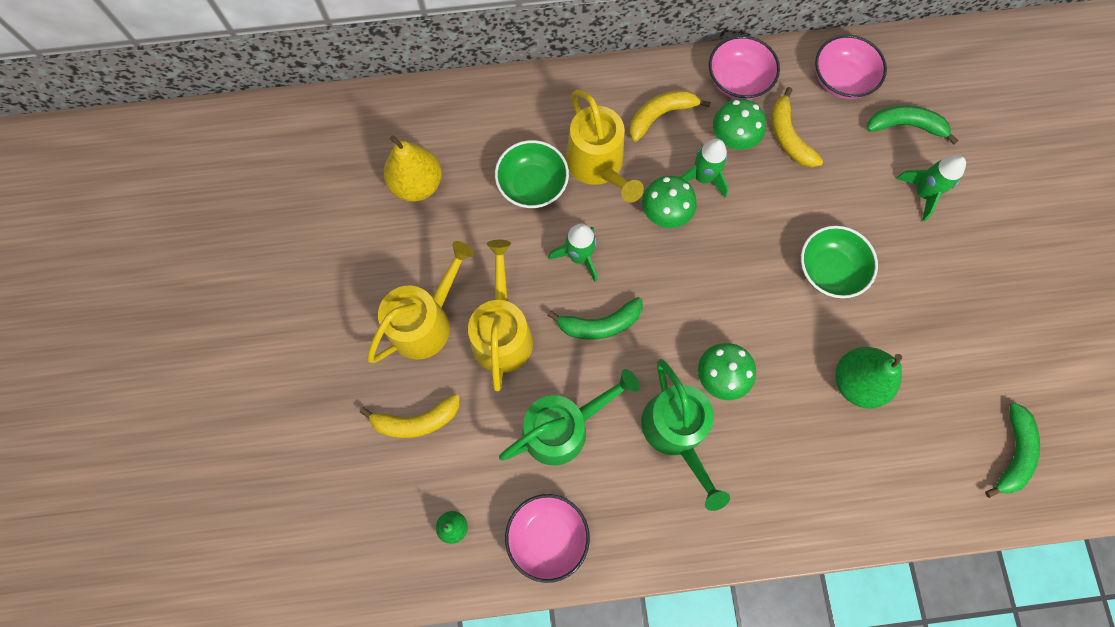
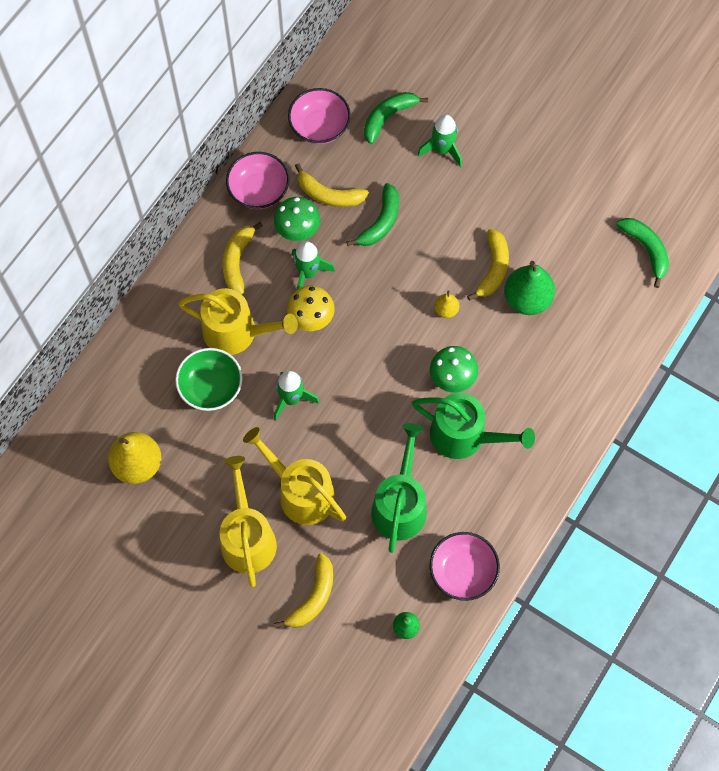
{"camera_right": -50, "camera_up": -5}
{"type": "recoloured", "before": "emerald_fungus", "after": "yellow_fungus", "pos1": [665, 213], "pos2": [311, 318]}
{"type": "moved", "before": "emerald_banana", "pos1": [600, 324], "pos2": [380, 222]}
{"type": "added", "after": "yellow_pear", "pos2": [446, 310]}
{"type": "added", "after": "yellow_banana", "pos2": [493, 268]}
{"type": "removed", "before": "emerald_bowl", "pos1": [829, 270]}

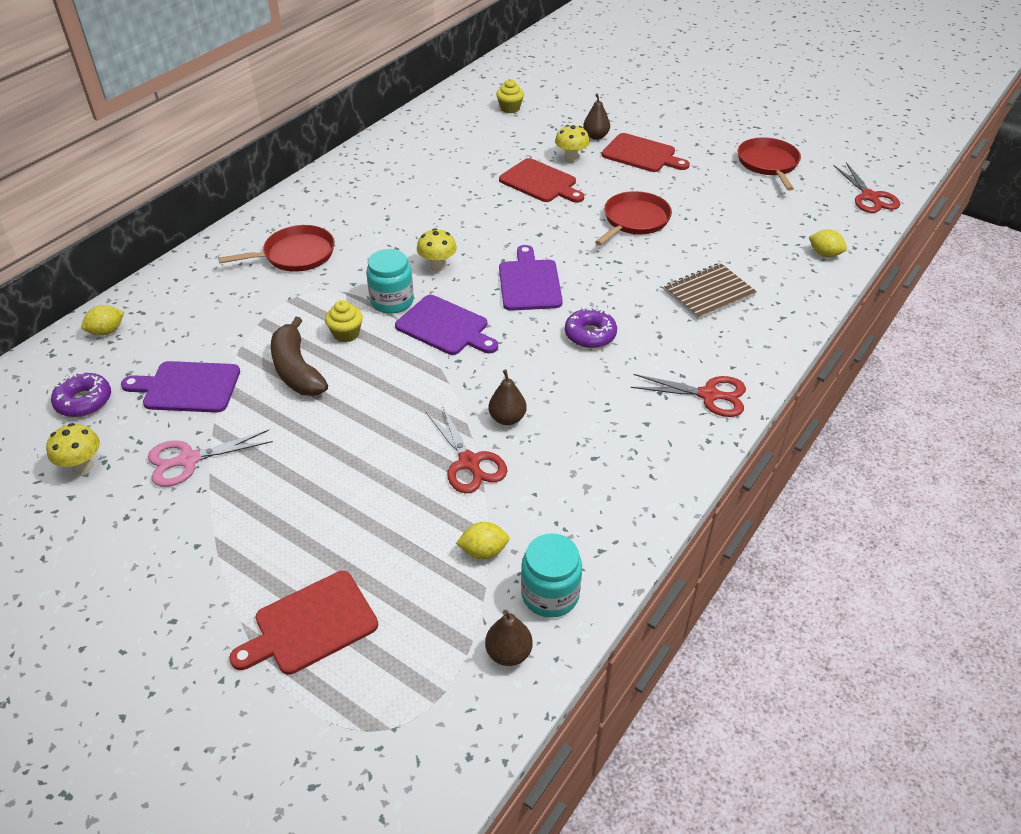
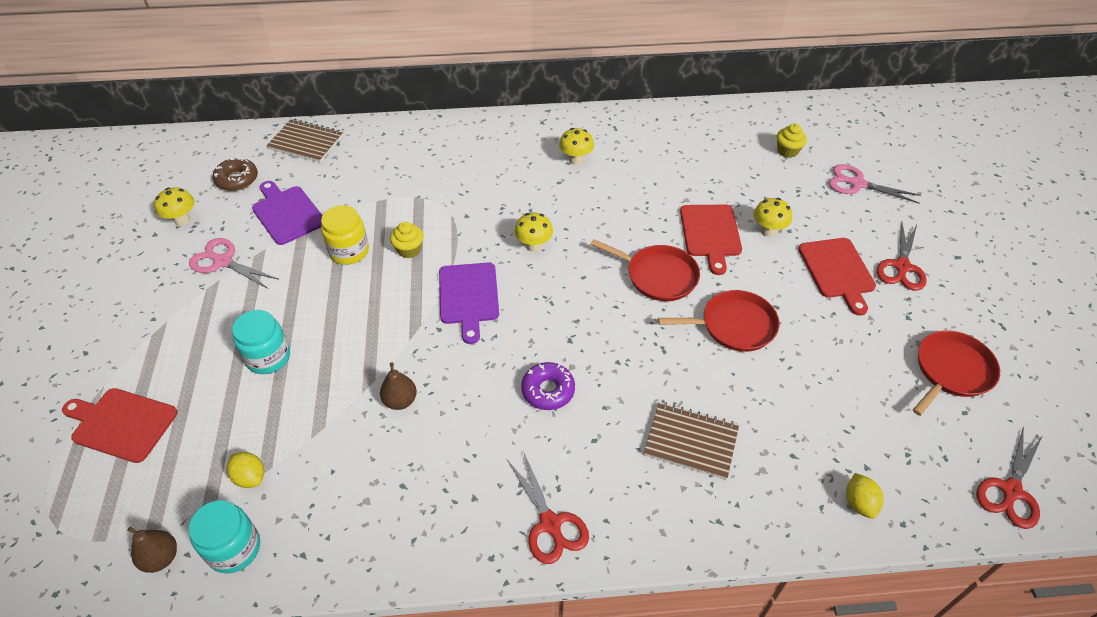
{"camera_right": 50, "camera_up": 5}
{"type": "recoloured", "before": "purple_donut", "after": "dark_brown_donut", "pos1": [84, 401], "pos2": [237, 179]}
{"type": "moved", "before": "turquoise_jar", "pos1": [392, 301], "pos2": [268, 357]}
{"type": "replaced", "before": "yellow_lemon", "after": "dark_brown_exercise_book", "pos1": [107, 331], "pos2": [306, 142]}
{"type": "replaced", "before": "dark_brown_banana", "after": "yellow_jar", "pos1": [296, 370], "pos2": [349, 251]}
{"type": "added", "after": "yellow_fungus", "pos2": [576, 160]}
{"type": "moved", "before": "red_frying_pan", "pos1": [295, 254], "pos2": [658, 276]}
{"type": "added", "after": "rose-pink_pair_of_scissors", "pos2": [857, 184]}
{"type": "moved", "before": "red_pair_of_scissors", "pos1": [469, 462], "pos2": [902, 266]}
{"type": "removed", "before": "purple_bread_board", "pos1": [529, 283]}
{"type": "removed", "before": "dark_brown_pear", "pos1": [595, 136]}

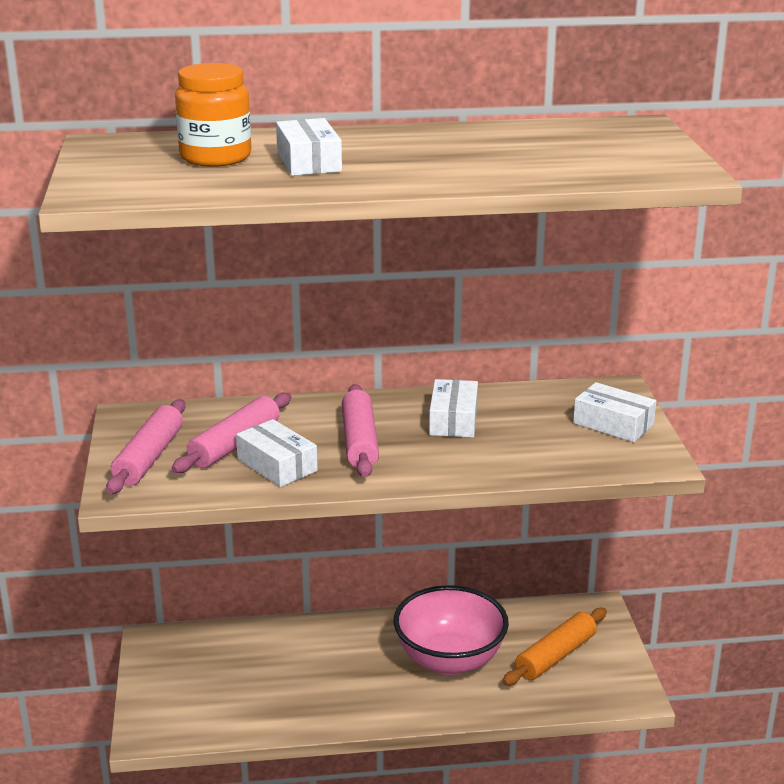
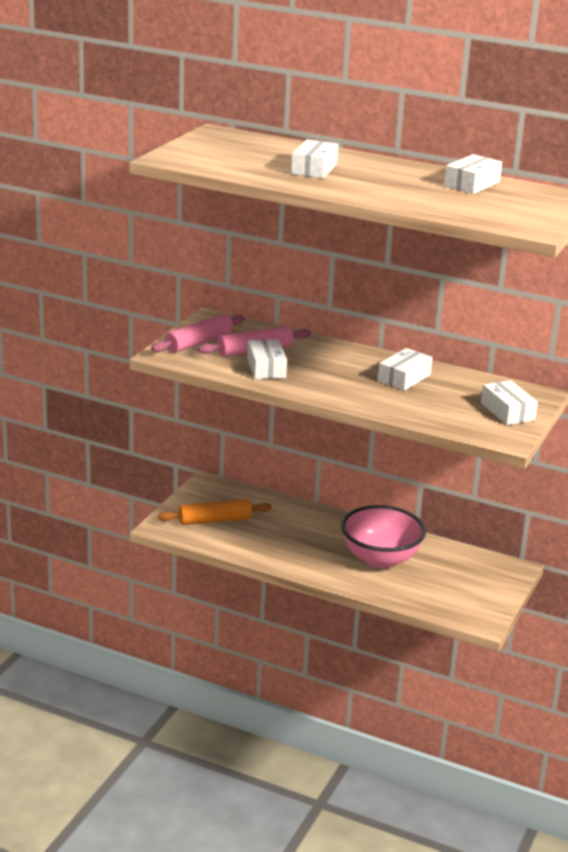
{"camera_right": 30, "camera_up": 0}
{"type": "moved", "before": "bright_orange_rolling_pin", "pos1": [555, 656], "pos2": [214, 520]}
{"type": "added", "after": "white_package", "pos2": [472, 184]}
{"type": "removed", "before": "bright_orange_jar", "pos1": [215, 157]}
{"type": "removed", "before": "rose-pink_rolling_pin", "pos1": [360, 441]}

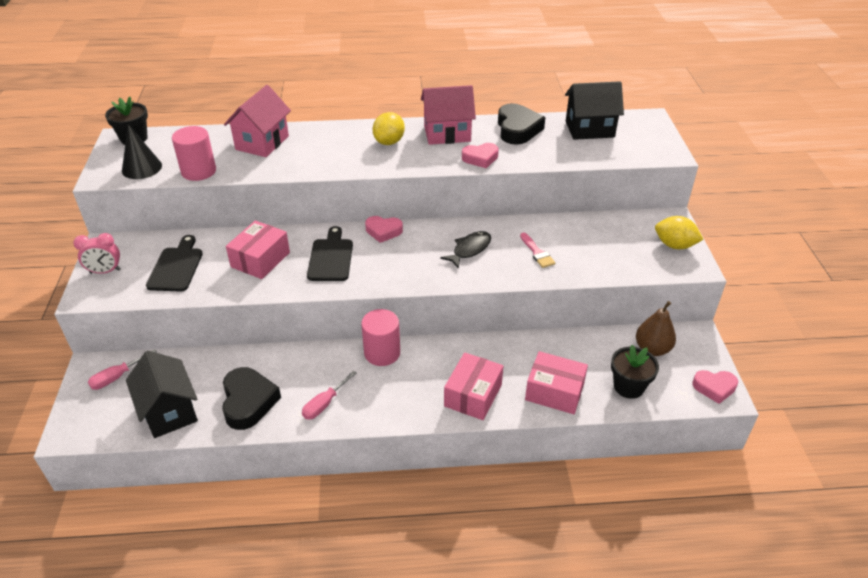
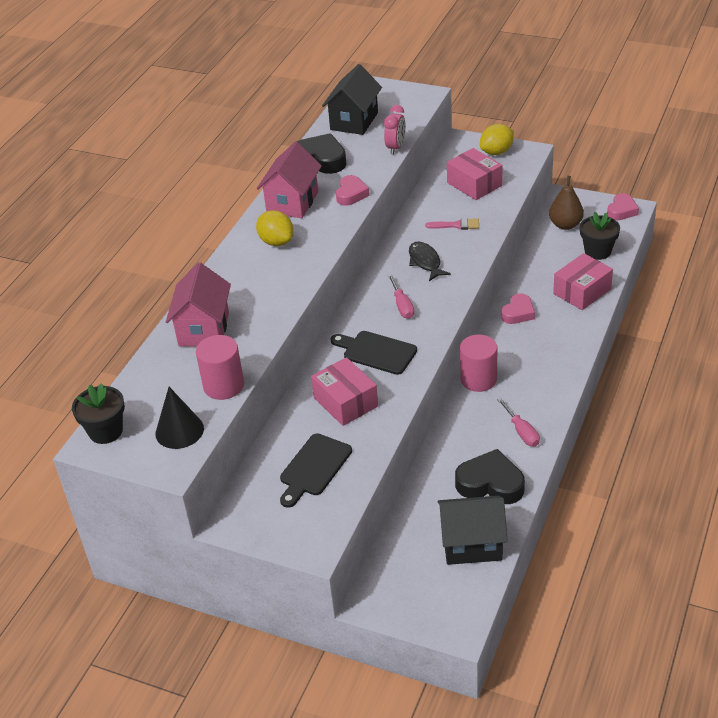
{"camera_right": -60, "camera_up": 0}
{"type": "turned", "before": "rose-pink_toy_house", "pos1": [262, 143], "pos2": [204, 329], "turn": 45}
{"type": "turned", "before": "ebony_bread_board", "pos1": [176, 267], "pos2": [314, 468], "turn": -90}
{"type": "moved", "before": "rose-pink_alarm_clock", "pos1": [105, 271], "pos2": [395, 148]}
{"type": "moved", "before": "rose-pink_hand_screwdriver", "pos1": [117, 377], "pos2": [402, 305]}
{"type": "moved", "before": "rose-pink_package", "pos1": [473, 395], "pos2": [474, 184]}
{"type": "moved", "before": "rose-pink_heart_shape", "pos1": [383, 231], "pos2": [518, 313]}

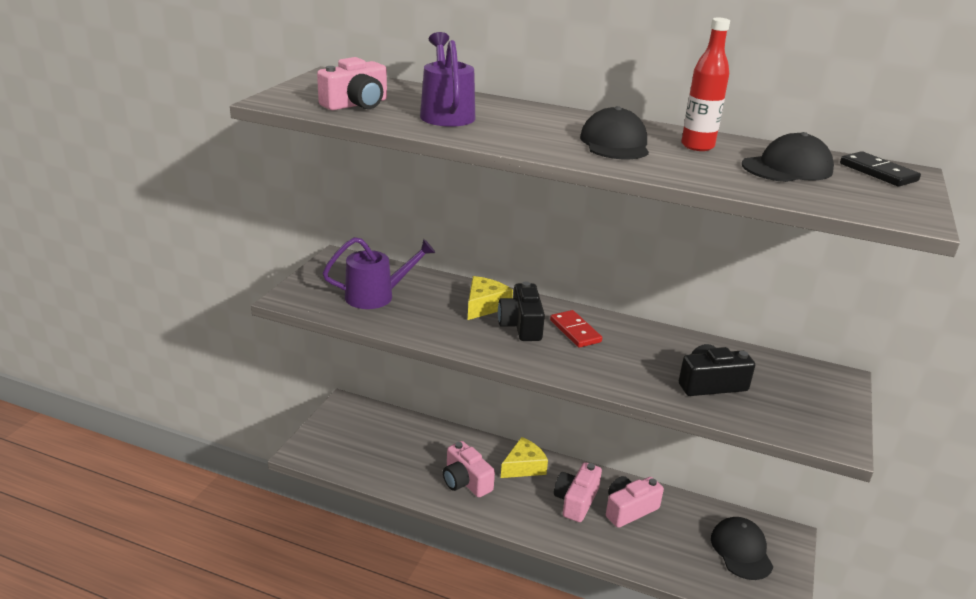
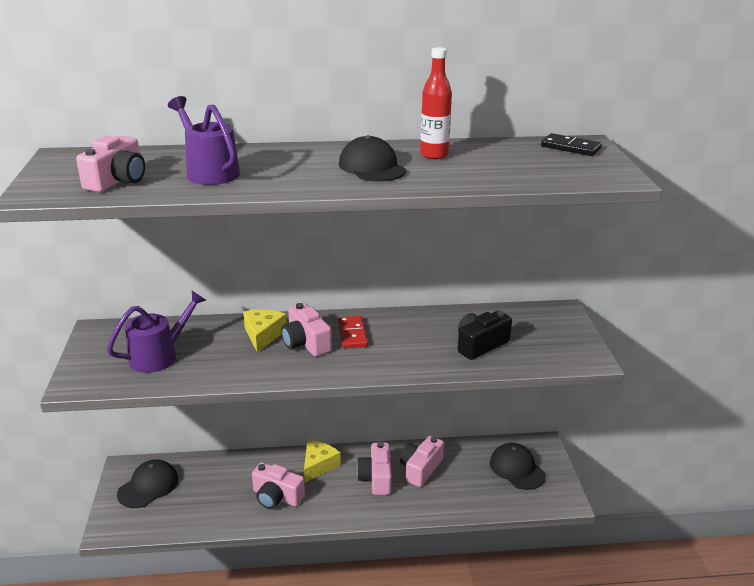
{"camera_right": -25, "camera_up": 0}
{"type": "moved", "before": "ebony_baseball_cap", "pos1": [787, 168], "pos2": [148, 486]}
{"type": "recoloured", "before": "ebony_camera", "after": "rose-pink_camera", "pos1": [521, 325], "pos2": [306, 343]}
{"type": "turned", "before": "red_domino_tile", "pos1": [575, 331], "pos2": [352, 334], "turn": 45}

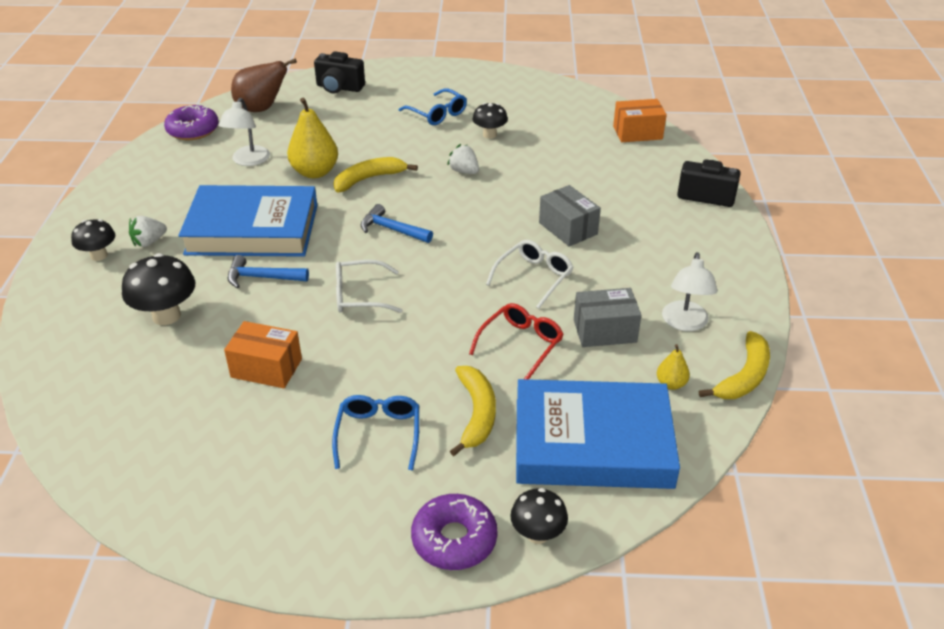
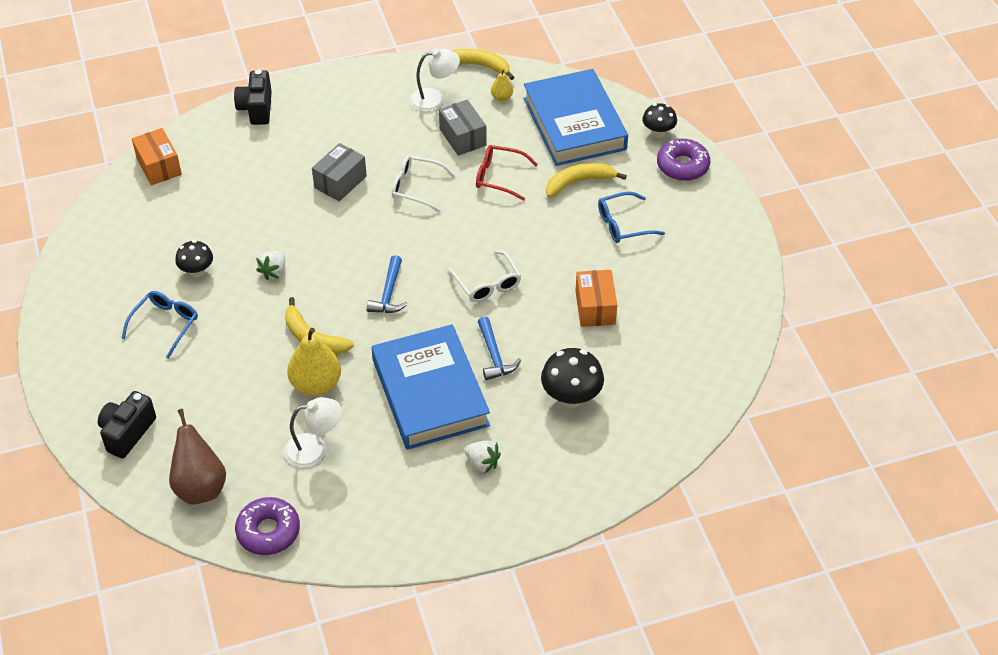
{"camera_right": -110, "camera_up": 10}
{"type": "turned", "before": "ebony_camera", "pos1": [339, 88], "pos2": [127, 433], "turn": -150}
{"type": "removed", "before": "ebony_fungus", "pos1": [99, 255]}

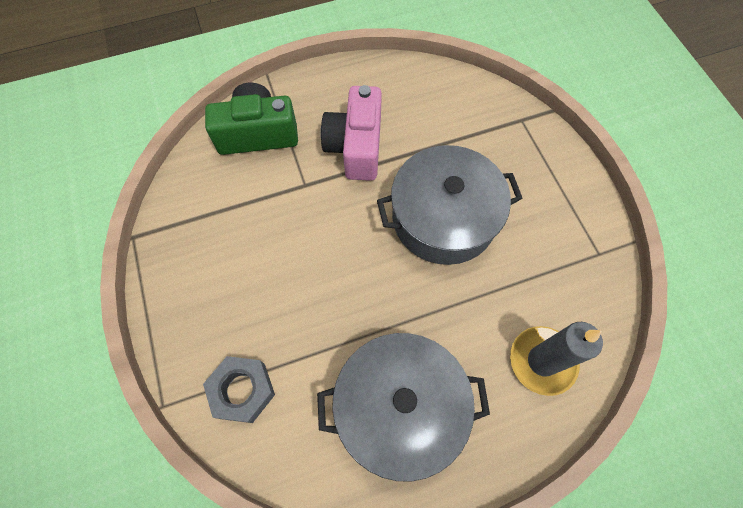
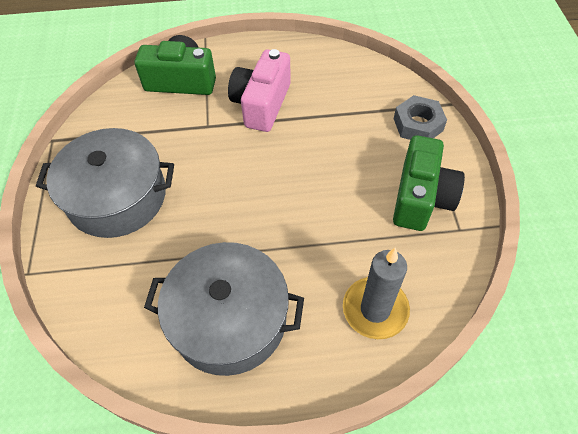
{"camera_right": 15, "camera_up": -10}
{"type": "moved", "before": "grey_pot", "pos1": [443, 218], "pos2": [117, 197]}
{"type": "added", "after": "emerald_camera", "pos2": [421, 198]}
{"type": "moved", "before": "grey_hexagon_nut", "pos1": [242, 390], "pos2": [418, 124]}

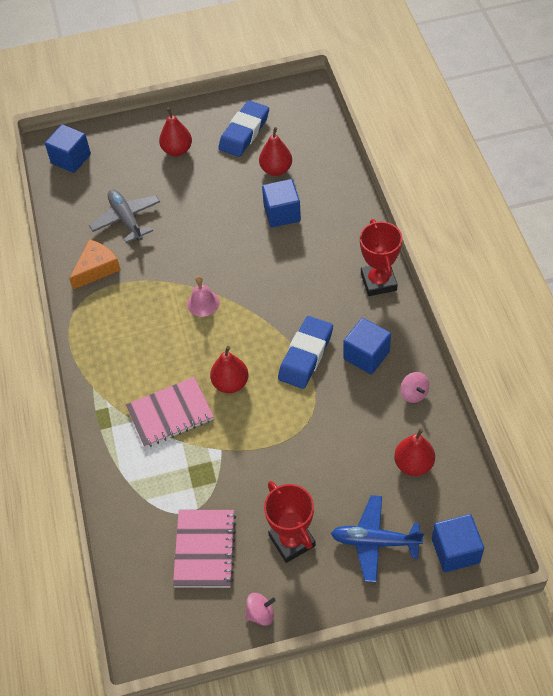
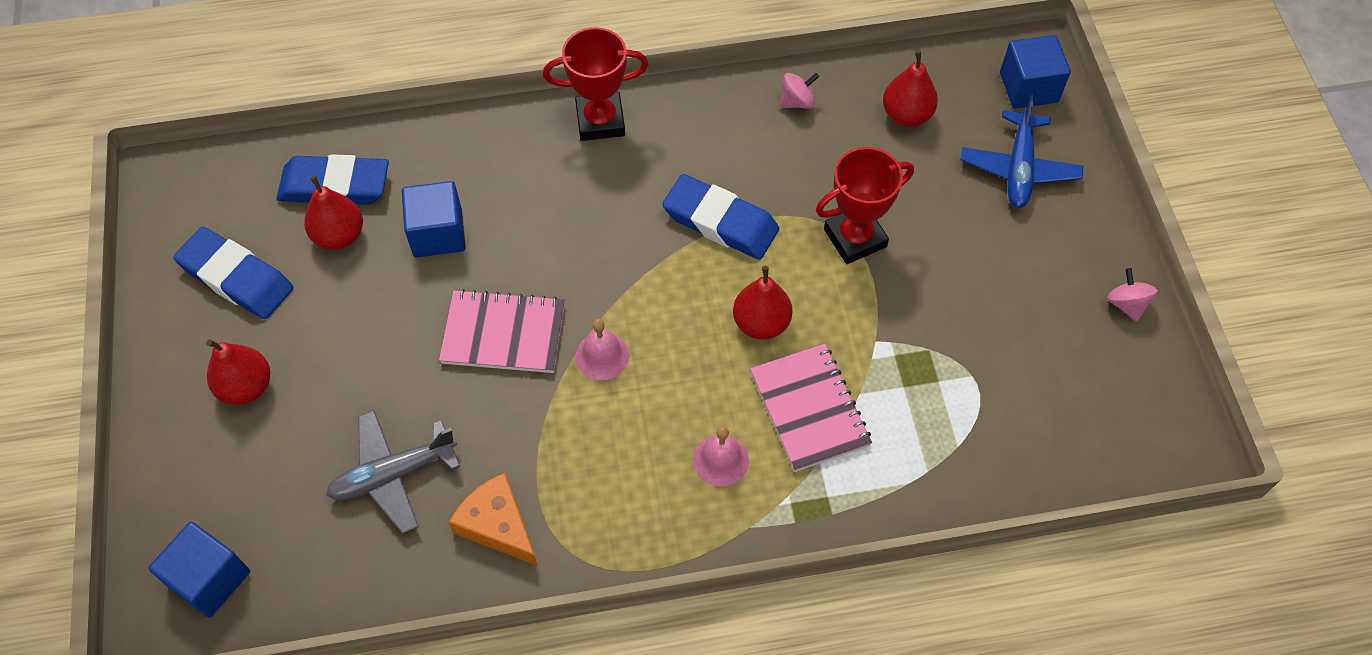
{"camera_right": -90, "camera_up": 5}
{"type": "added", "after": "cobalt_pencil_eraser", "pos2": [335, 186]}
{"type": "moved", "before": "rose-pink_exercise_book", "pos1": [205, 549], "pos2": [504, 333]}
{"type": "added", "after": "rose-pink_hand_bell", "pos2": [720, 460]}
{"type": "moved", "before": "red_trophy", "pos1": [292, 540], "pos2": [855, 238]}
{"type": "removed", "before": "cobalt_block", "pos1": [366, 355]}

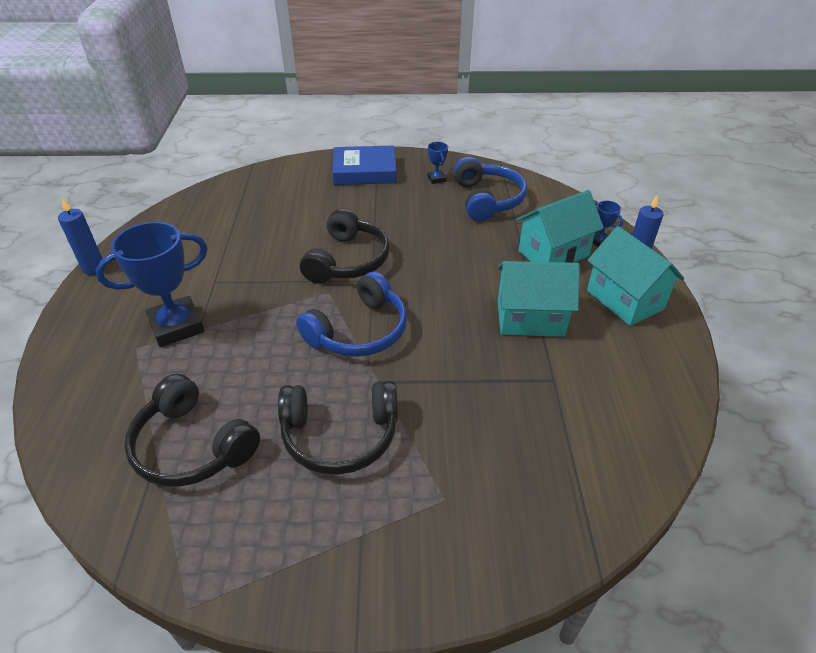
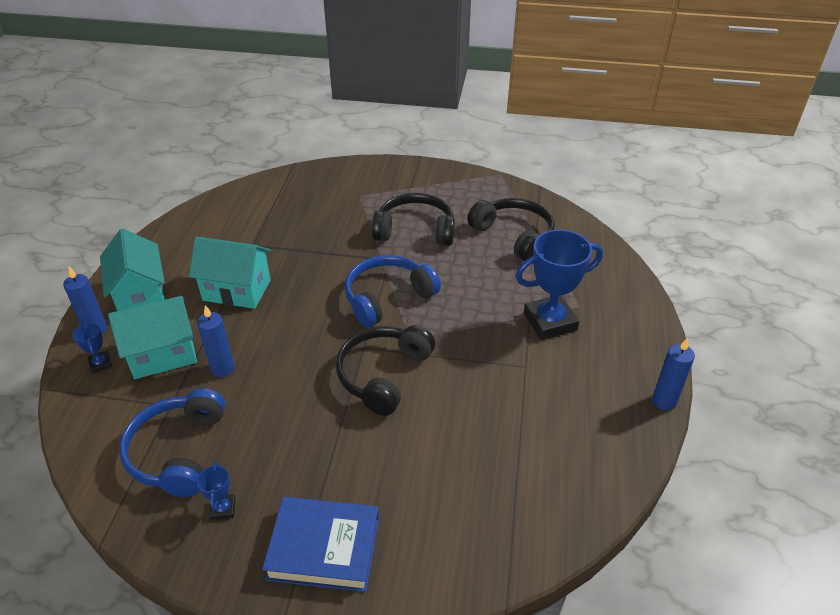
{"camera_right": -170, "camera_up": 0}
{"type": "added", "after": "cobalt_candle", "pos2": [222, 368]}

